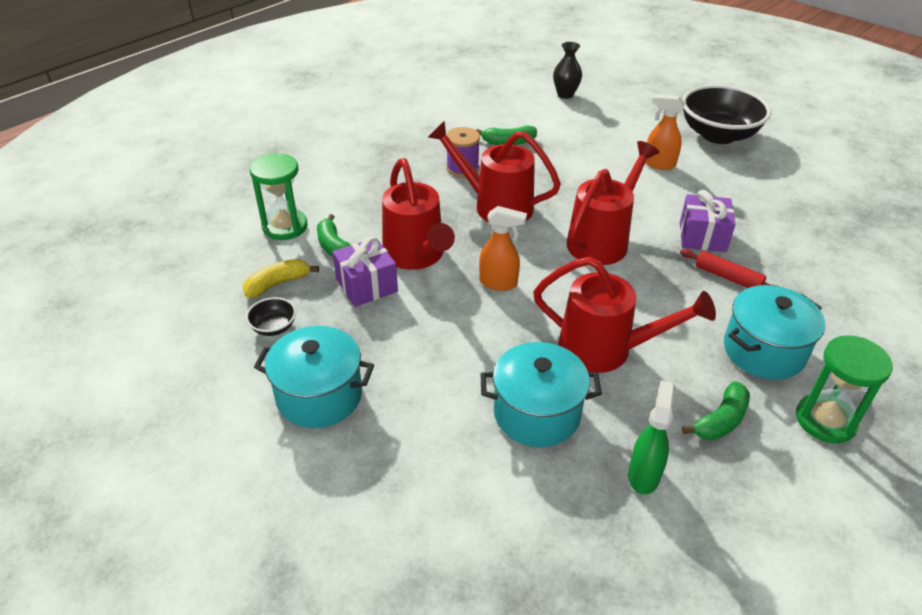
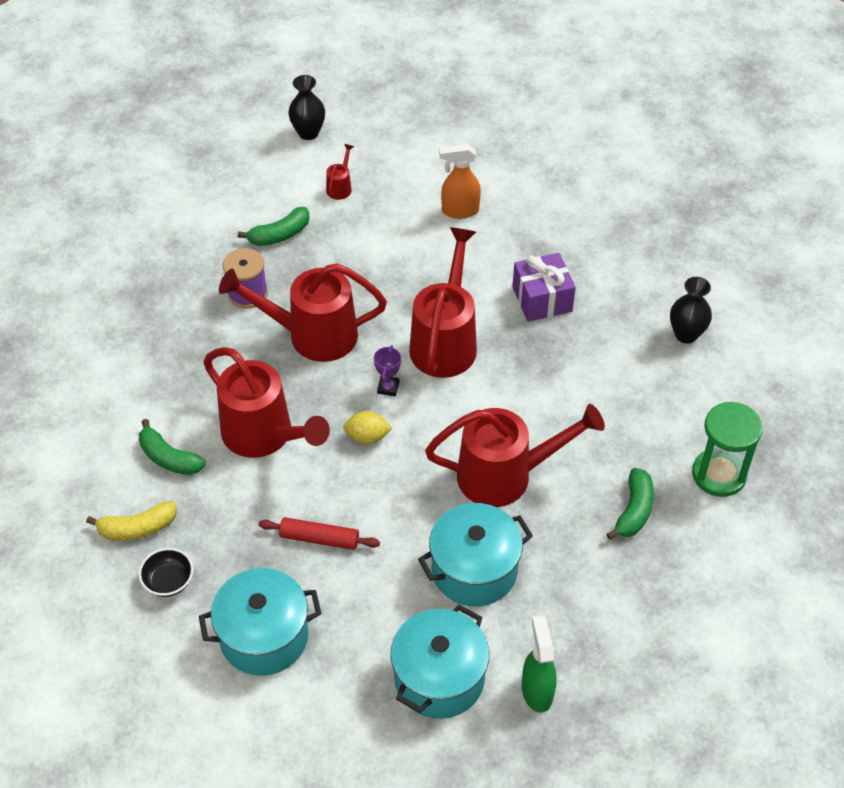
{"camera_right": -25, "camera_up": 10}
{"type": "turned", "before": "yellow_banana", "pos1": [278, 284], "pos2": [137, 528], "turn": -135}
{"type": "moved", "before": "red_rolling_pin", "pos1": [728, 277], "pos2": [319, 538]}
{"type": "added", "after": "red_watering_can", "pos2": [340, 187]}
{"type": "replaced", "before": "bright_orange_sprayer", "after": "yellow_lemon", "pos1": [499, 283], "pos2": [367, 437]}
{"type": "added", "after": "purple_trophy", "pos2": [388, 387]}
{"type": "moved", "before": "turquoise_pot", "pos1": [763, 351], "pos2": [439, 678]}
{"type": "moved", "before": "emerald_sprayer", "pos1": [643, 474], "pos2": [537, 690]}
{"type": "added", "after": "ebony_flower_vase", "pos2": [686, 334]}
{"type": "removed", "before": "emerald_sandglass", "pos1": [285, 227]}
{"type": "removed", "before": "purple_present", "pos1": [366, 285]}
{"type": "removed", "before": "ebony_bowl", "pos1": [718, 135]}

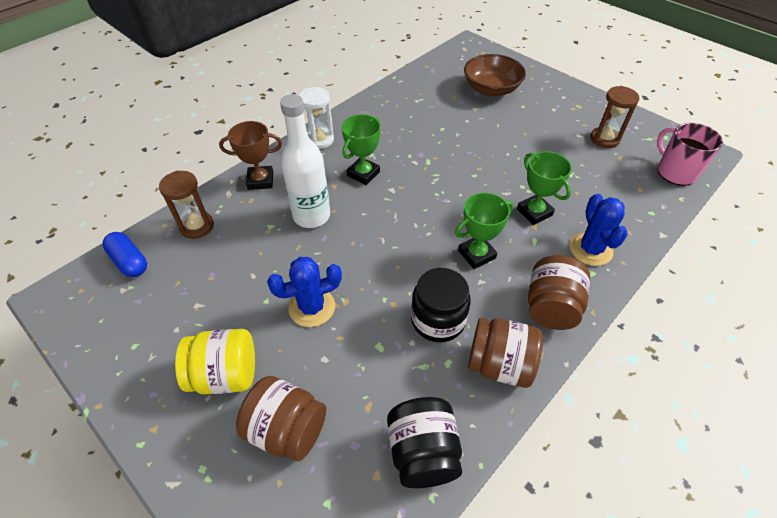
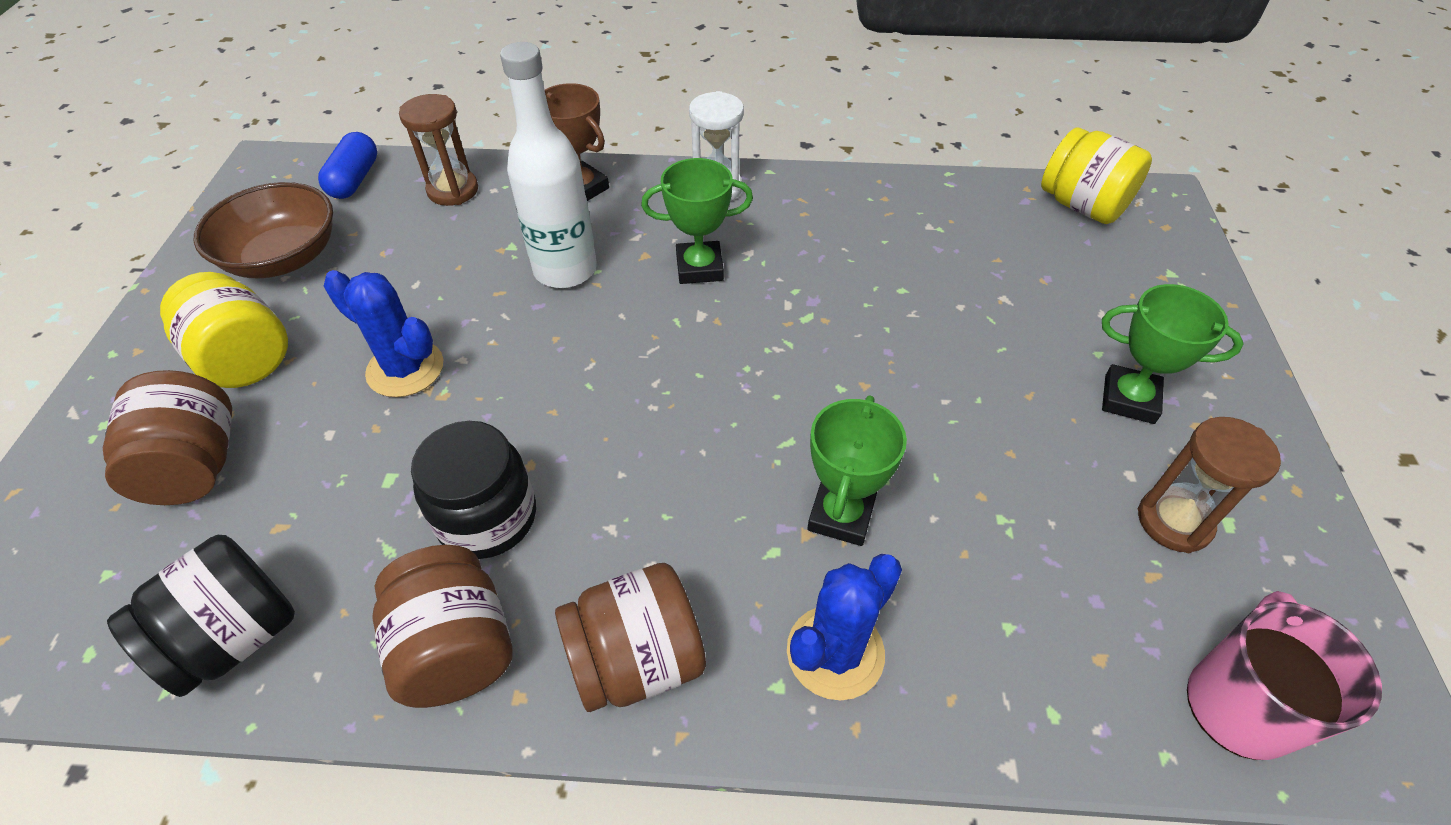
{"camera_right": 50, "camera_up": 0}
{"type": "moved", "before": "dark_brown_bowl", "pos1": [491, 89], "pos2": [284, 257]}
{"type": "added", "after": "yellow_jar", "pos2": [1082, 206]}
{"type": "moved", "before": "emerald_trophy", "pos1": [476, 254], "pos2": [1129, 399]}

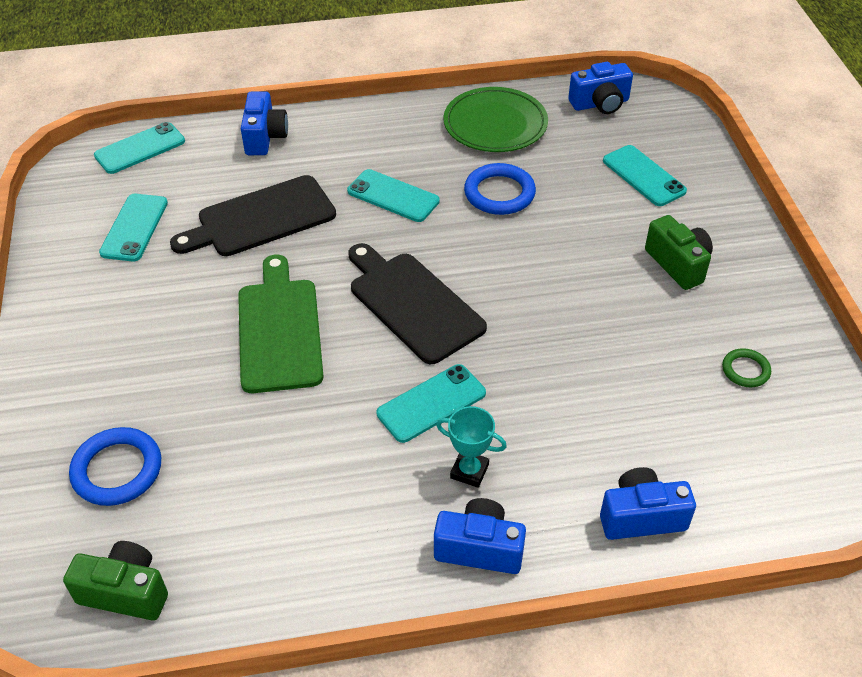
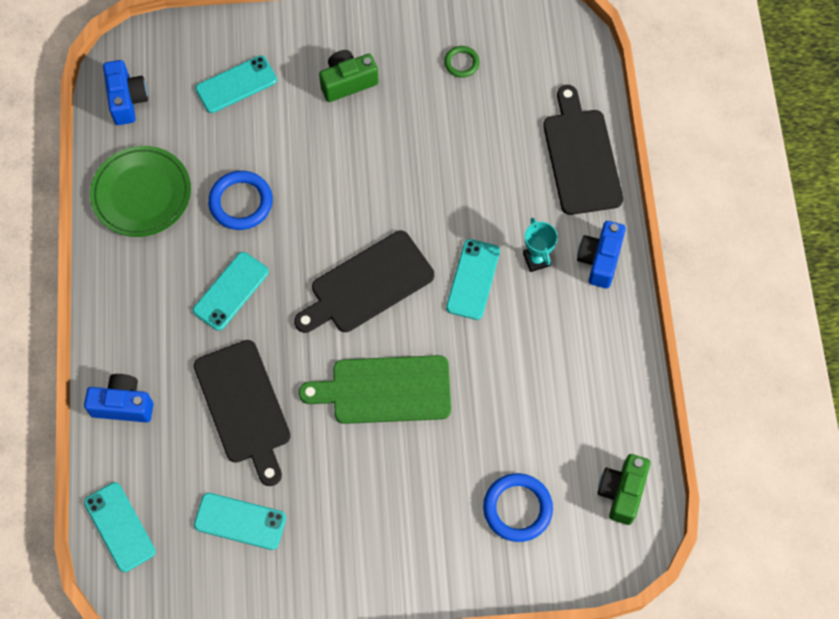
{"camera_right": -85, "camera_up": 20}
{"type": "turned", "before": "turquoise_smartphone", "pos1": [431, 403], "pos2": [473, 279], "turn": 45}
{"type": "turned", "before": "turquoise_trophy", "pos1": [469, 471], "pos2": [536, 259], "turn": -45}
{"type": "replaced", "before": "cobalt_camera", "after": "ebony_bread_board", "pos1": [641, 517], "pos2": [581, 157]}

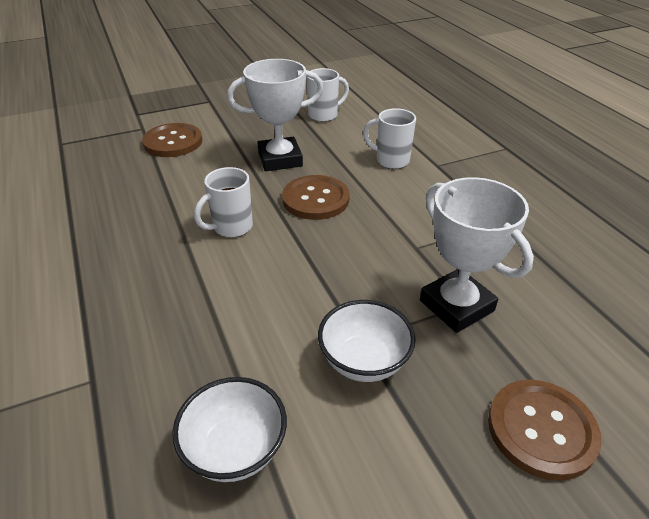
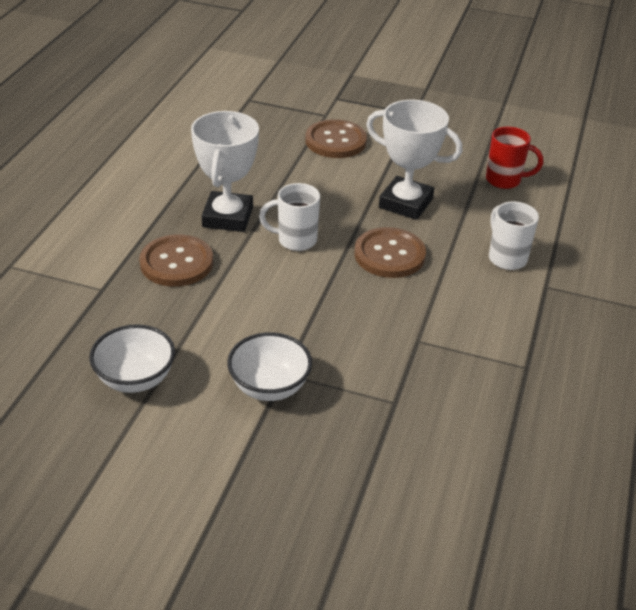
{"camera_right": 40, "camera_up": 0}
{"type": "moved", "before": "dark_brown_shirt_button", "pos1": [541, 430], "pos2": [176, 263]}
{"type": "moved", "before": "white_trophy", "pos1": [456, 305], "pos2": [227, 217]}
{"type": "recoloured", "before": "white_mug", "after": "red_mug", "pos1": [324, 115], "pos2": [505, 180]}

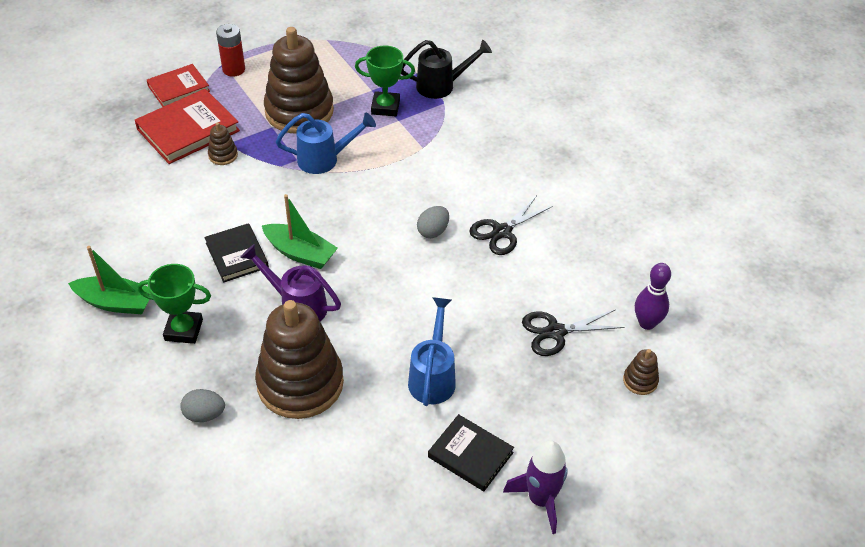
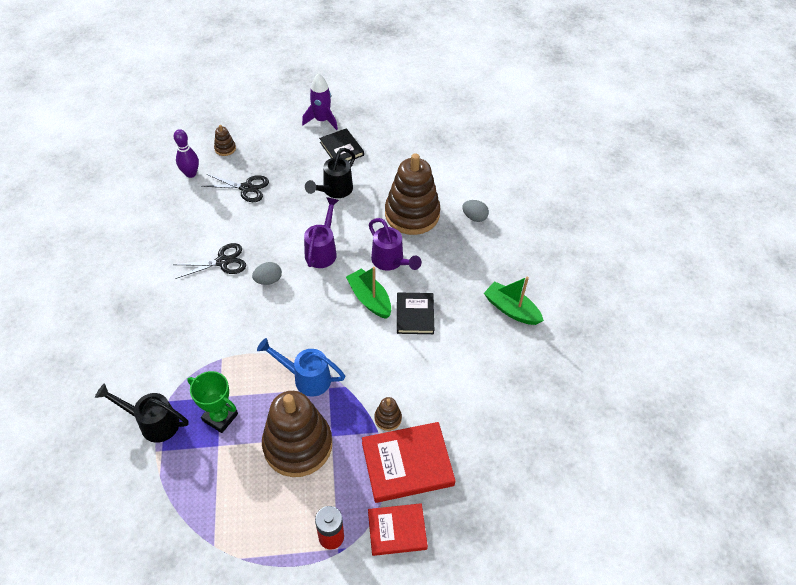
{"camera_right": -155, "camera_up": 5}
{"type": "added", "after": "purple_watering_can", "pos2": [322, 250]}
{"type": "recoloured", "before": "cobalt_watering_can", "after": "ebony_watering_can", "pos1": [433, 376], "pos2": [334, 191]}
{"type": "removed", "before": "emerald_trophy", "pos1": [184, 330]}

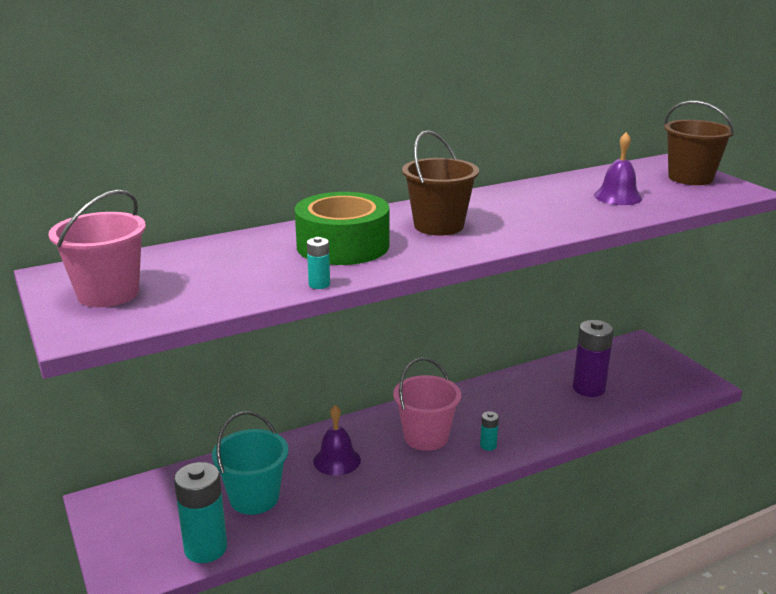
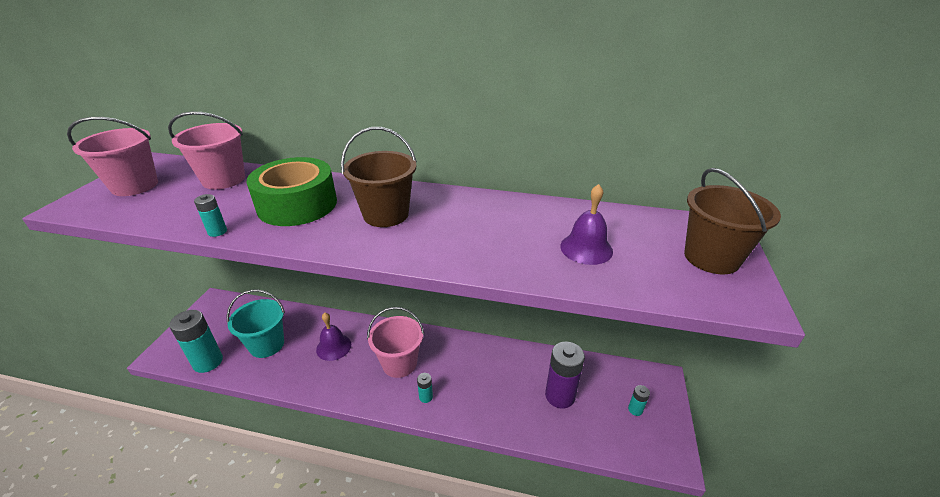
{"camera_right": 40, "camera_up": 10}
{"type": "added", "after": "rose-pink_bucket", "pos2": [223, 179]}
{"type": "added", "after": "turquoise_battery", "pos2": [635, 409]}

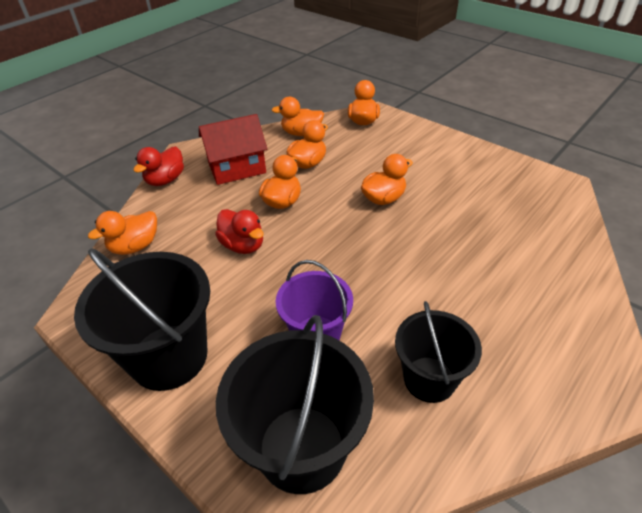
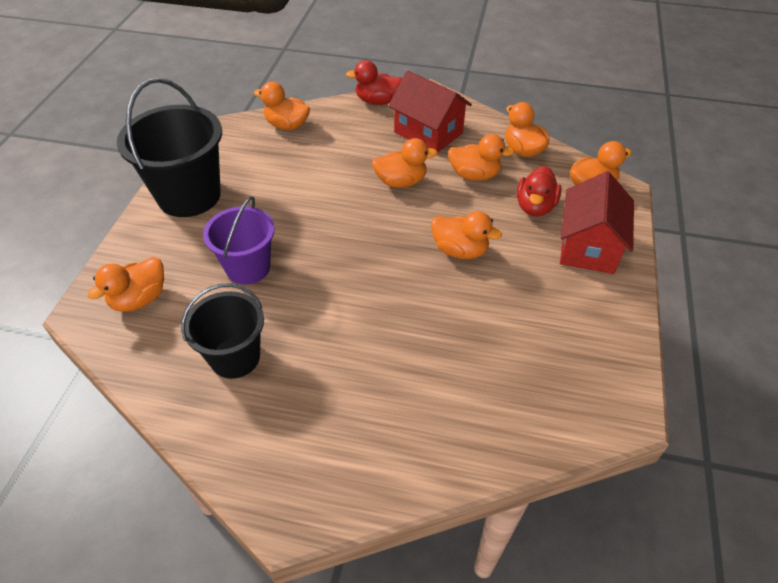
{"camera_right": 60, "camera_up": 5}
{"type": "replaced", "before": "ebony_bucket", "after": "bright_orange_toy_duck", "pos1": [302, 448], "pos2": [139, 299]}
{"type": "moved", "before": "red_toy_duck", "pos1": [243, 245], "pos2": [535, 207]}
{"type": "added", "after": "red_toy_house", "pos2": [588, 246]}

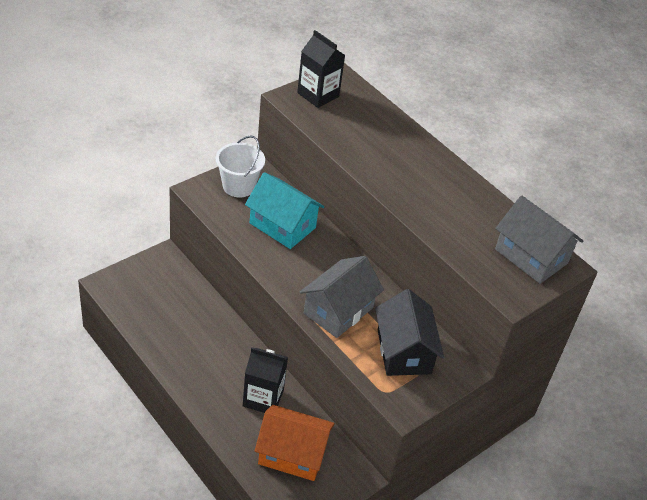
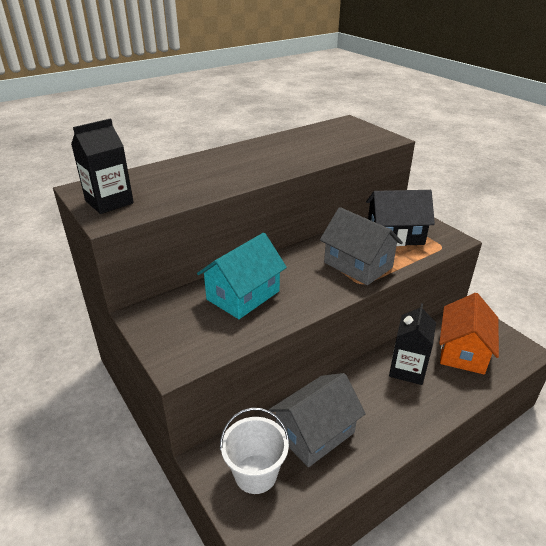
{"camera_right": -80, "camera_up": -10}
{"type": "moved", "before": "white_bucket", "pos1": [238, 186], "pos2": [255, 474]}
{"type": "moved", "before": "grey_toy_house", "pos1": [531, 256], "pos2": [315, 433]}

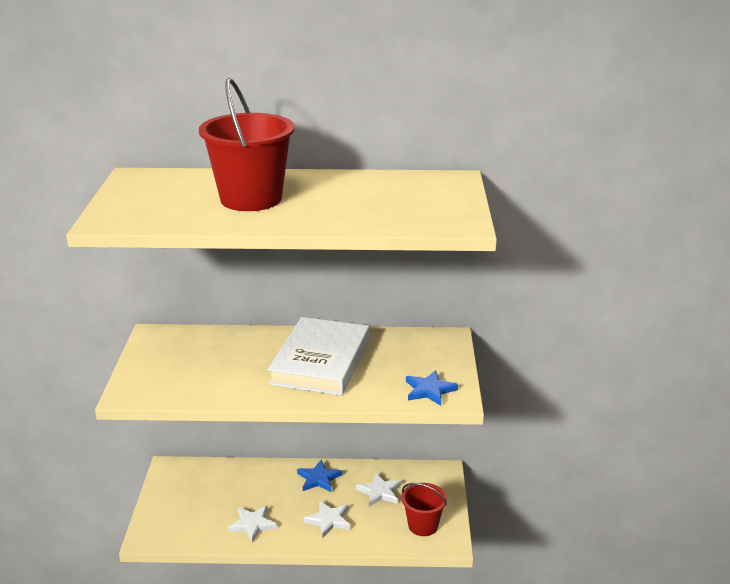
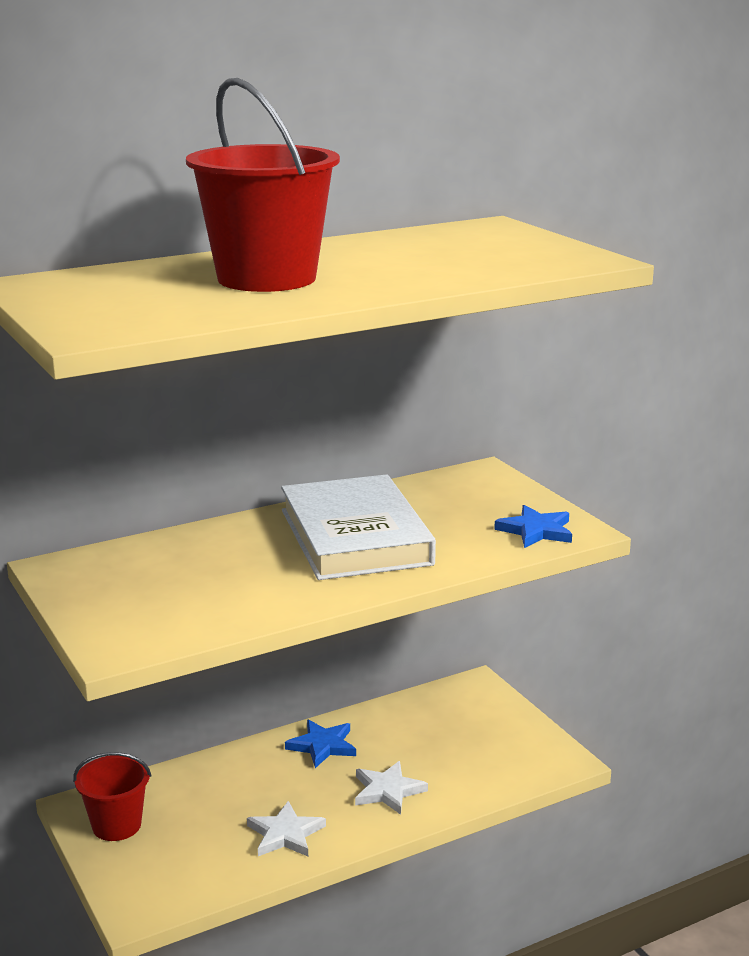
{"camera_right": -30, "camera_up": -5}
{"type": "moved", "before": "red_bucket", "pos1": [423, 525], "pos2": [116, 825]}
{"type": "removed", "before": "white_star_shape", "pos1": [379, 492]}

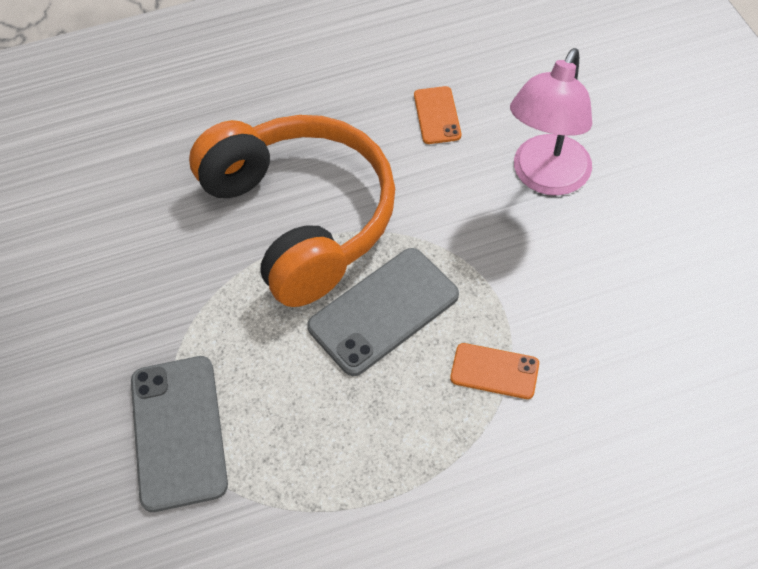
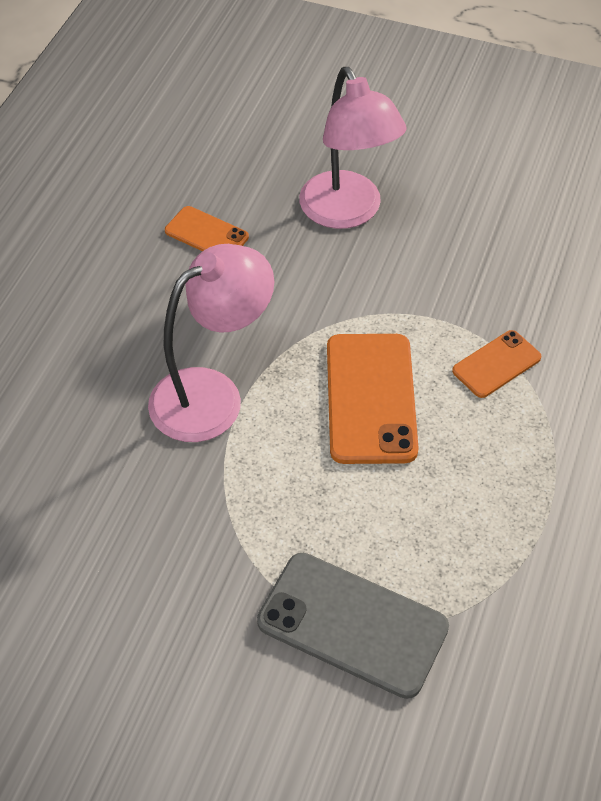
{"camera_right": -55, "camera_up": -5}
{"type": "replaced", "before": "bright_orange_headphones", "after": "rose-pink_desk_lamp", "pos1": [300, 218], "pos2": [212, 395]}
{"type": "recoloured", "before": "grey_smartphone", "after": "bright_orange_smartphone", "pos1": [383, 311], "pos2": [371, 398]}

